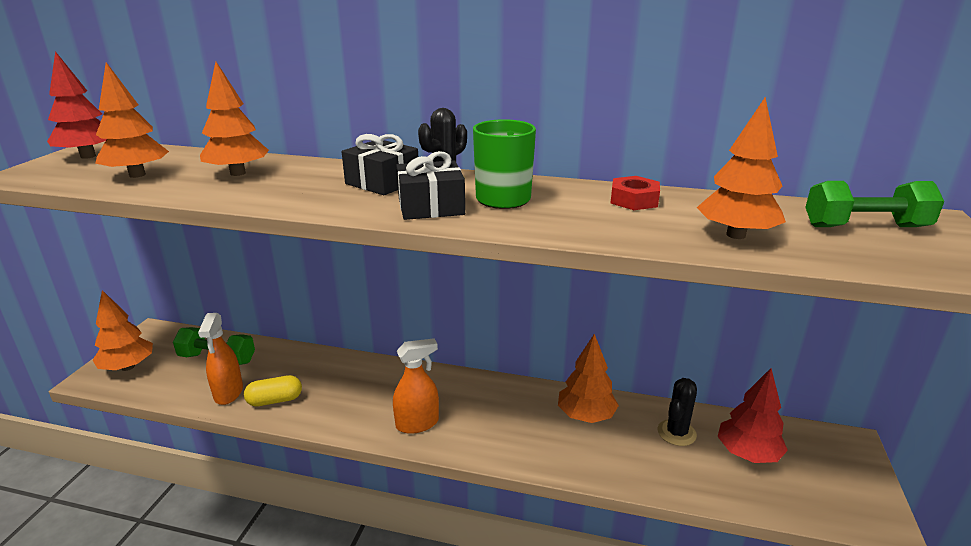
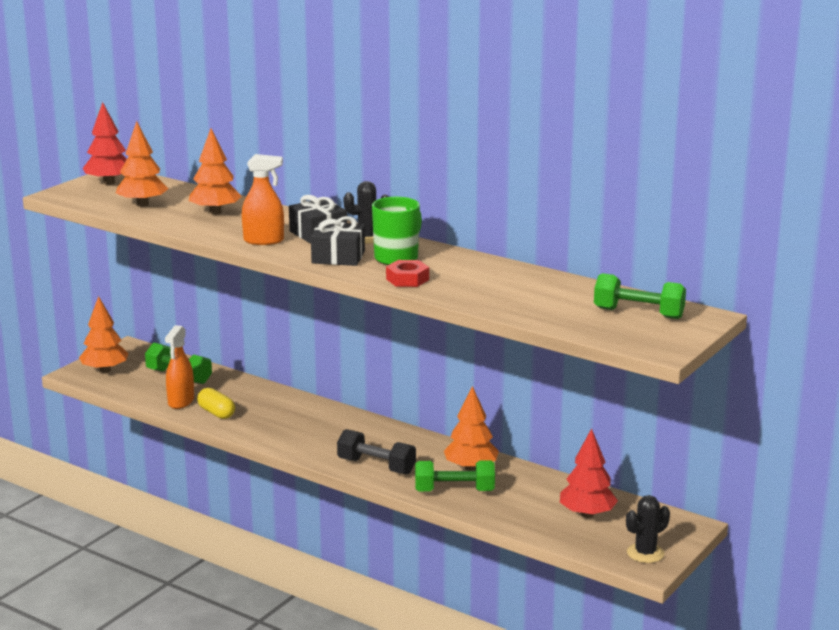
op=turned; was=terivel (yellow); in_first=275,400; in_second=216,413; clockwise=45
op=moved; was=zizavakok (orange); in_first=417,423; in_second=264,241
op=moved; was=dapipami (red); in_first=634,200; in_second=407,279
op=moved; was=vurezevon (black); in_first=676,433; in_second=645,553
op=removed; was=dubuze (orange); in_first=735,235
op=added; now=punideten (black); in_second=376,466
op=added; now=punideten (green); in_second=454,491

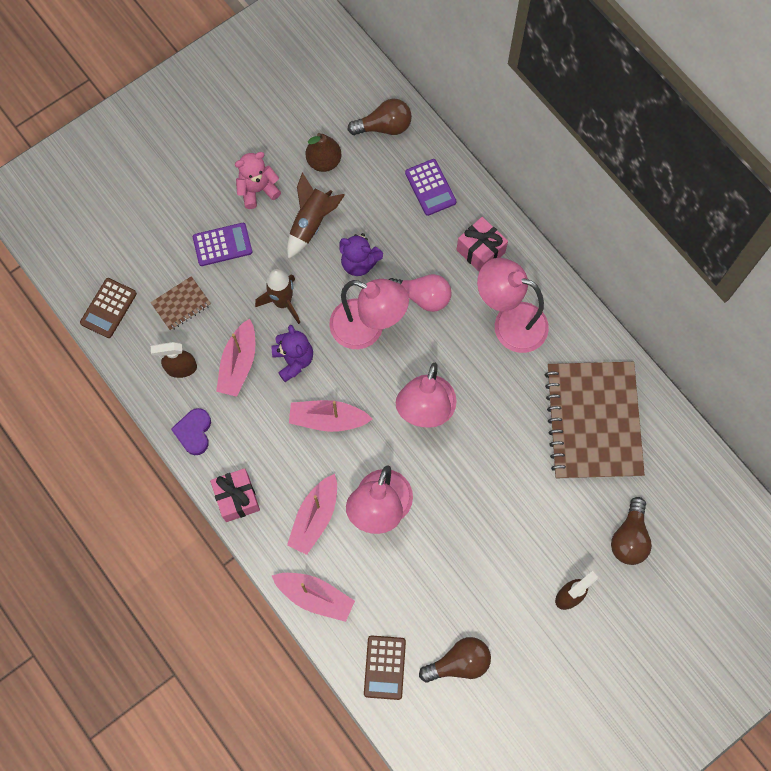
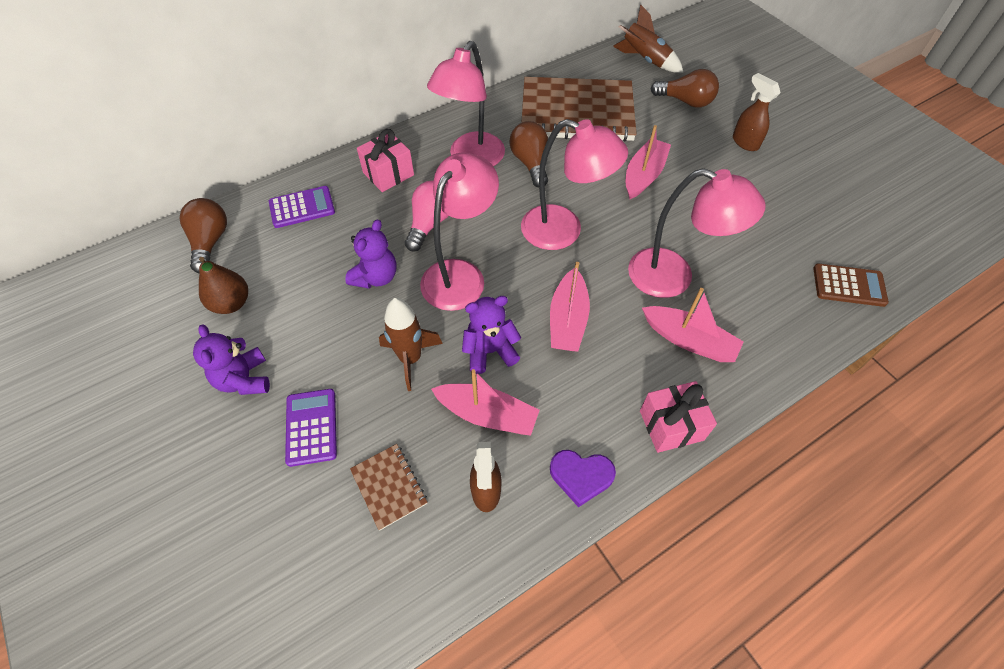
op=removed; was=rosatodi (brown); in_first=108,308
op=recoloured; was=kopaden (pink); now=kopaden (purple); in_first=257,190; in_second=244,379
op=moved; was=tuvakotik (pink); in_first=315,596; in_second=644,175
op=moved; was=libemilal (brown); in_first=311,223; in_second=645,60
op=moved; was=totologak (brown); in_first=459,662; in_second=530,163

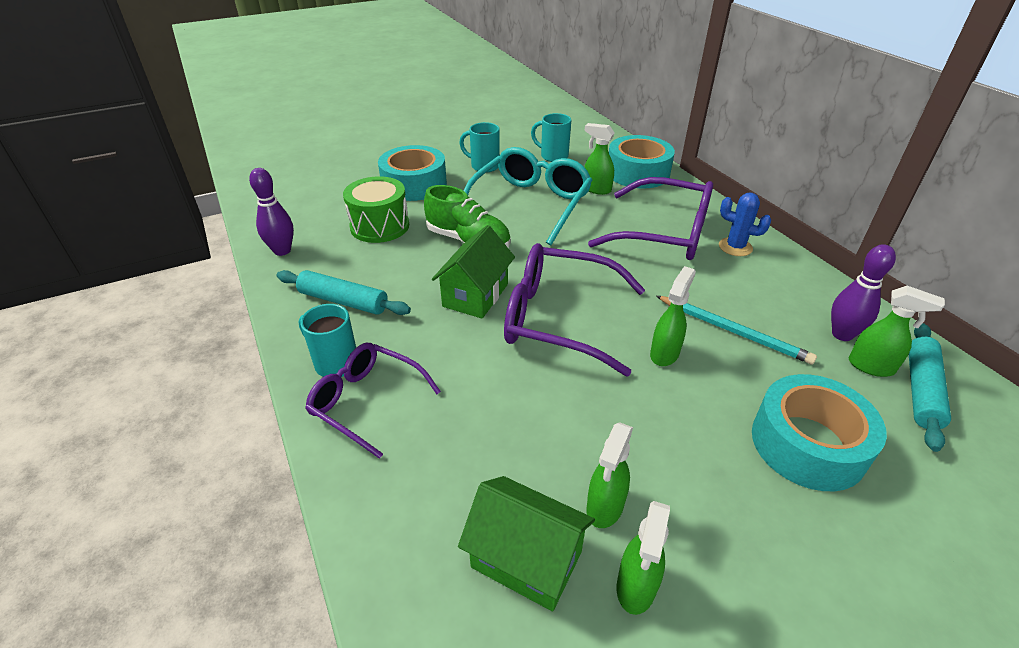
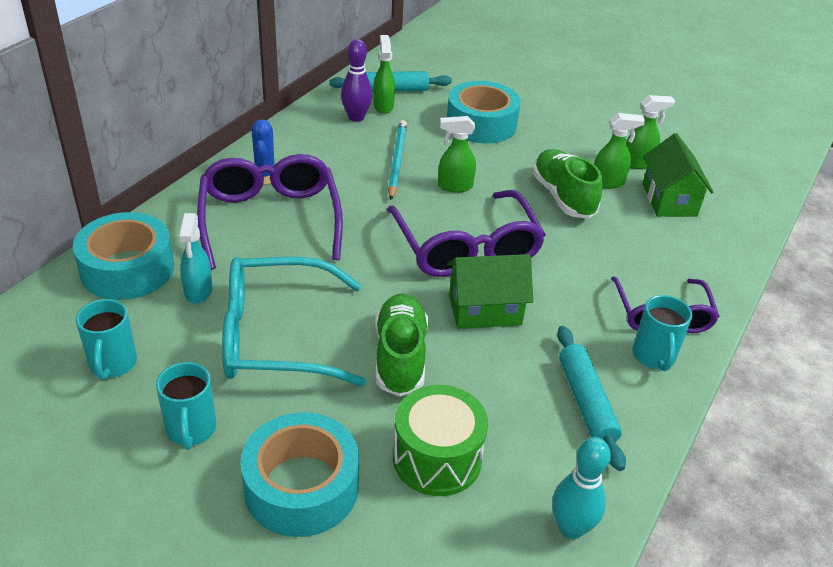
op=recoloured; was=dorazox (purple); now=dorazox (turquoise); in_first=282,251; in_second=571,528
op=recoloured; was=zizavakok (green); now=zizavakok (turquoise); in_first=596,189; in_second=198,292
op=added; now=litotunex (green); in_second=563,197

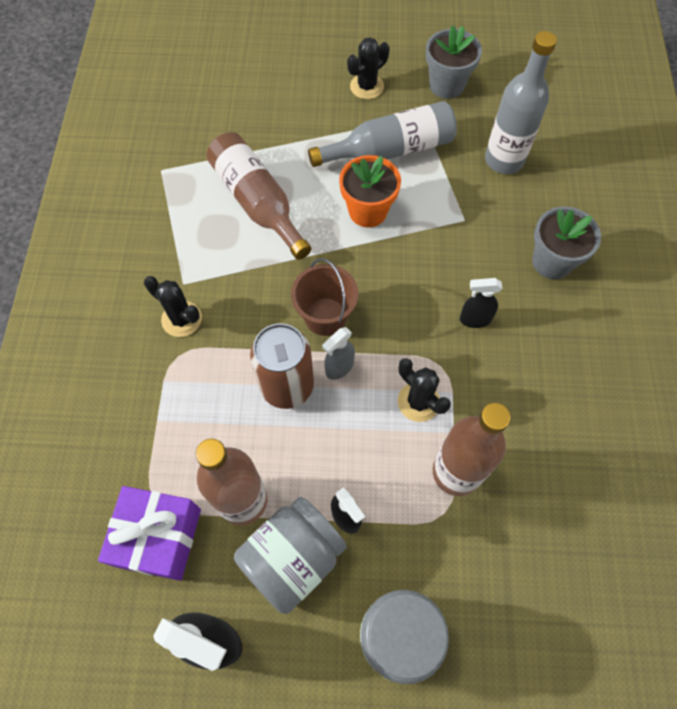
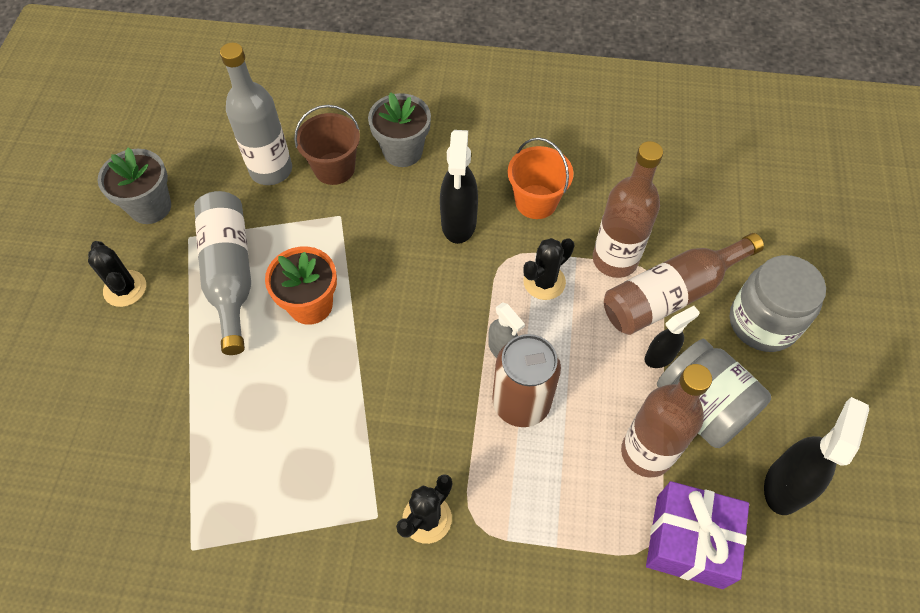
op=moved; was=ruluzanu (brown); in_first=257,203; in_second=671,295
op=moved; was=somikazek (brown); in_first=325,316; in_second=334,168
op=resized; was=zizavakok (black); in_first=474,319; in_second=459,223; ratio=1.67
op=added; now=somikazek (orange); in_second=536,202

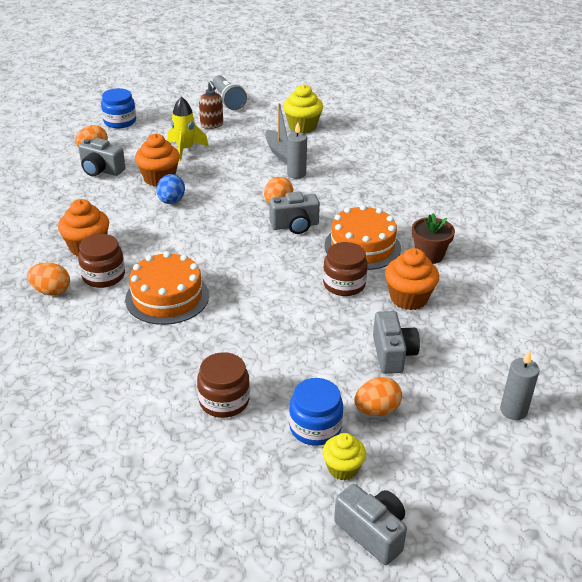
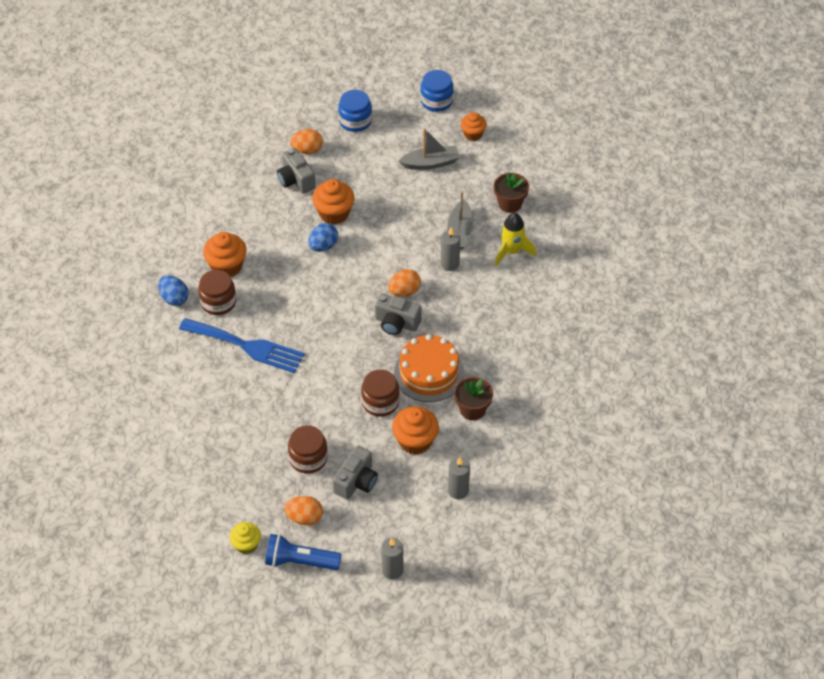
op=recoloured; was=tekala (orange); now=tekala (blue); in_first=51,291; in_second=174,298
op=replaced; was=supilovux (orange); now=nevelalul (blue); in_first=167,297; in_second=246,346
op=moved; was=libemilal (yellow); in_first=185,150; in_second=511,251
op=moved; was=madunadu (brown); in_first=224,401; in_second=308,458
op=replaced; was=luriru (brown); now=tuvakotik (grey); in_first=212,125; in_second=430,163
op=replaced; was=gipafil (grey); now=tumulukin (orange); in_first=228,100; in_second=473,134
op=replaced; was=tumulukin (yellow); now=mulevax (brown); in_first=302,126; in_second=510,204
op=moved; was=madunadu (blue); in_first=315,427; in_second=436,101
op=removed; was=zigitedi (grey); in_first=372,532
op=added; now=gipafil (blue); in_second=300,561
op=added; now=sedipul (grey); in_second=458,491

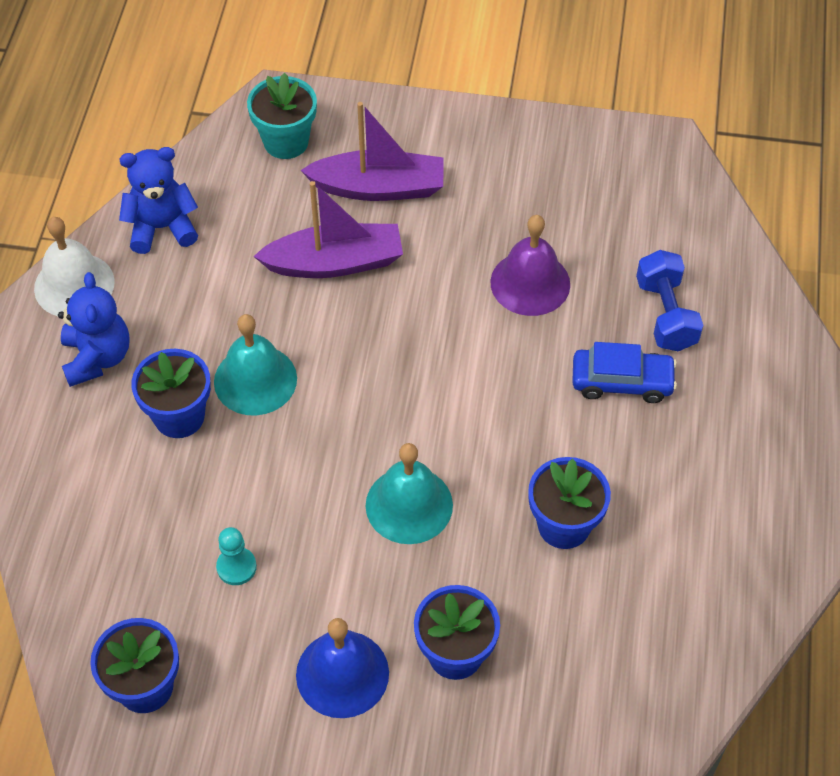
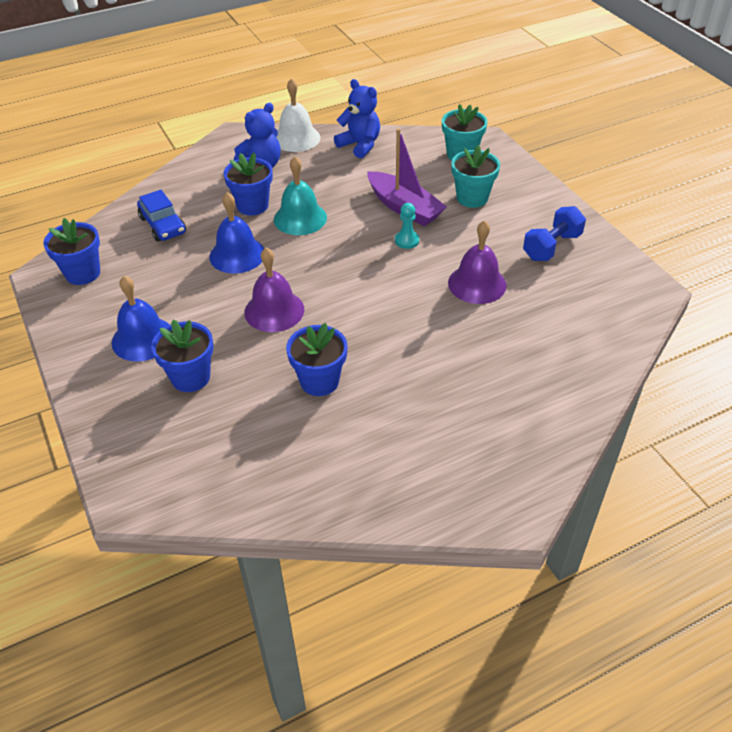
op=moved; was=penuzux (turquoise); in_first=236,567; in_second=407,241
op=replaced; was=tuvakotik (purple); now=mulevax (turquoise); in_first=379,187; in_second=472,198
op=recoloured; was=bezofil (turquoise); now=bezofil (purple); in_first=409,505; in_second=274,310
op=moved; was=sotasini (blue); in_first=622,382; in_second=163,225
op=moved; was=punideten (blue); in_first=665,314; in_second=551,247
op=added; now=bezofil (blue); in_second=237,255

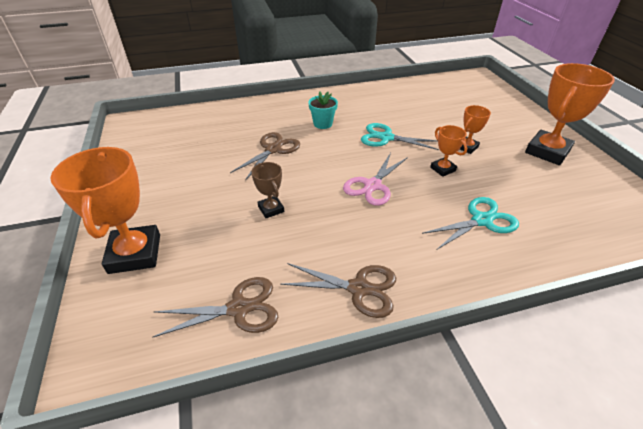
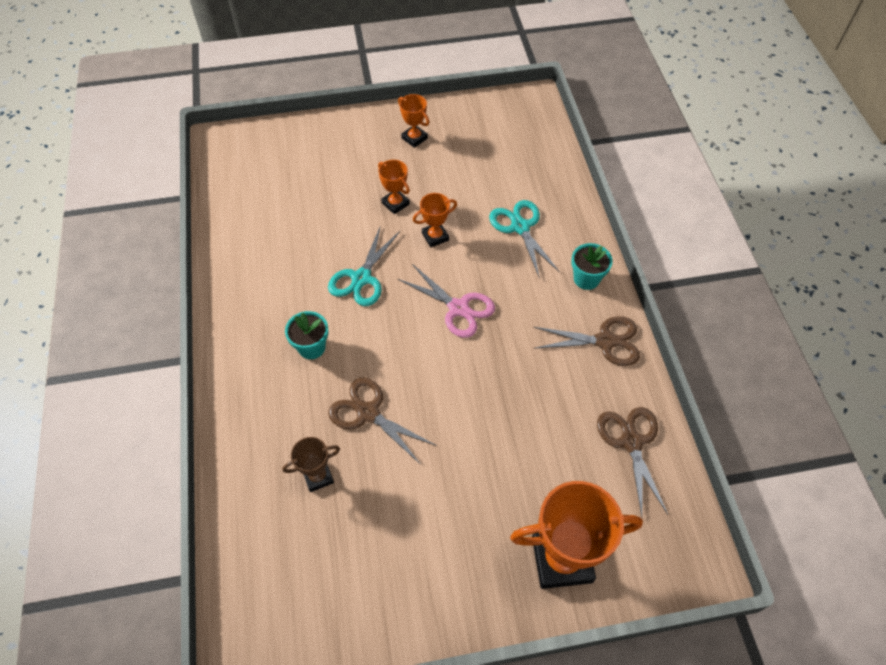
op=moved; was=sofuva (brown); in_first=271,209; in_second=318,476
op=turned; was=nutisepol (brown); in_first=359,288; in_second=605,341; clockwise=75
op=resized; was=sofuva (orange); in_first=547,151; in_second=414,138; ratio=0.51
op=added; now=mulevax (turquoise); in_second=586,279

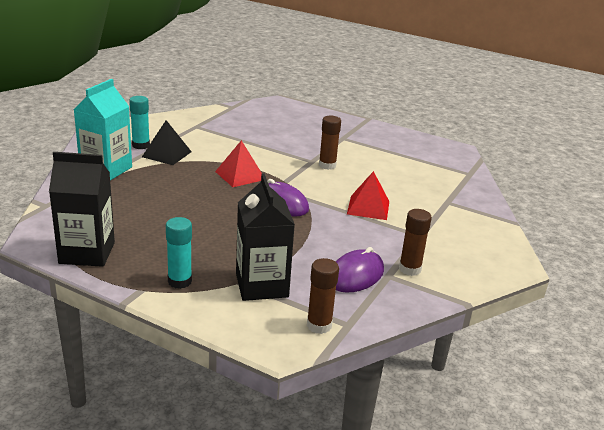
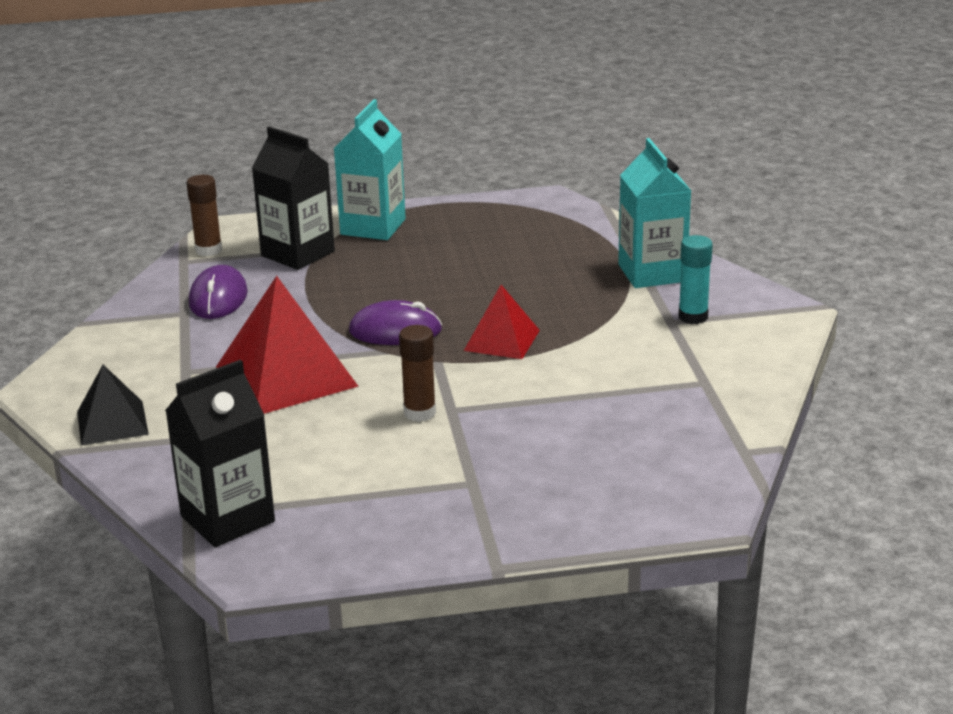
op=moved; was=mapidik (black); in_first=87,253; in_second=227,519
op=moved; was=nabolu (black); in_first=166,154; in_second=112,423
op=replaced; was=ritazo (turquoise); now=mapidik (turquoise); in_first=179,281; in_second=373,227
op=resized; was=nabolu (red); in_first=368,207; in_second=286,376; ratio=1.74
op=removed; was=ritazo (brown); in_first=409,269

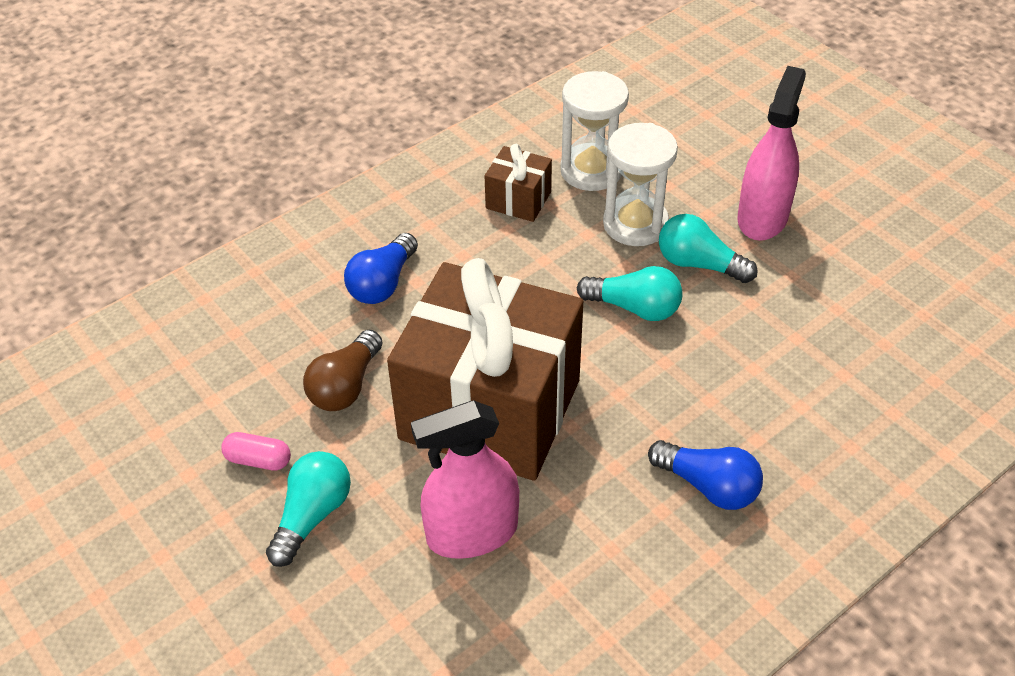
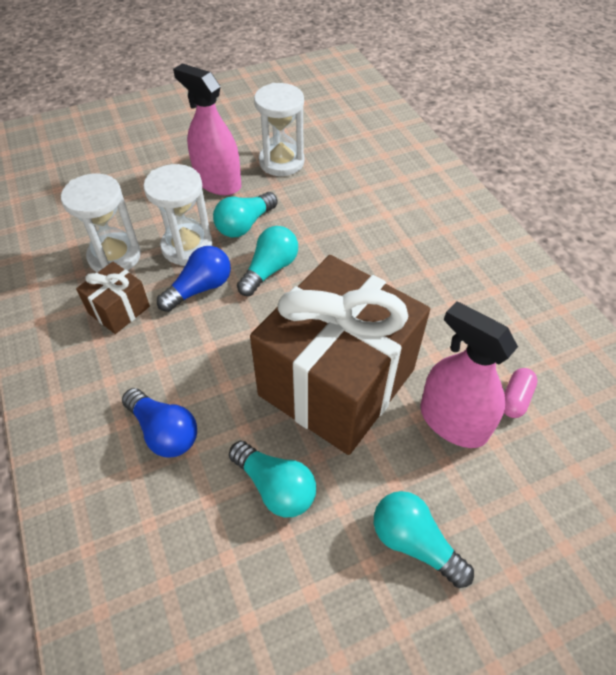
op=moved; was=terivel (pink); in_first=258,460; in_second=515,399
op=recoloured; was=totologak (brown); now=totologak (turquoise); in_first=345,386; in_second=275,487
op=turned; was=zizavakok (pink); in_first=472,533; in_second=453,421; clockwise=135
op=moved; was=totologak (blue); in_first=708,486; in_second=200,288
op=added; now=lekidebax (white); in_second=281,162

